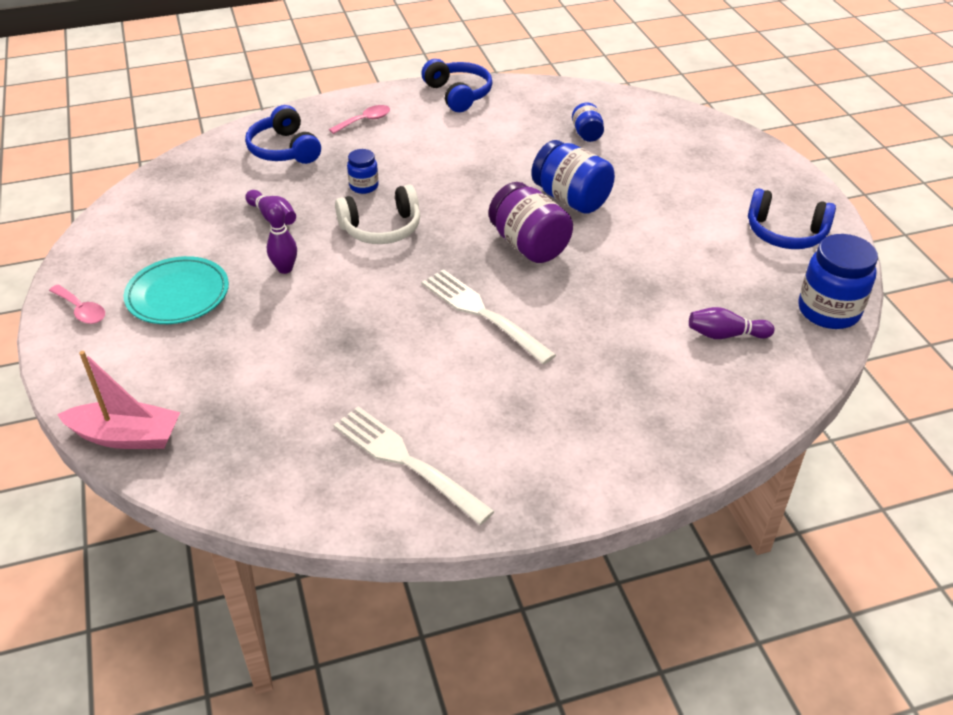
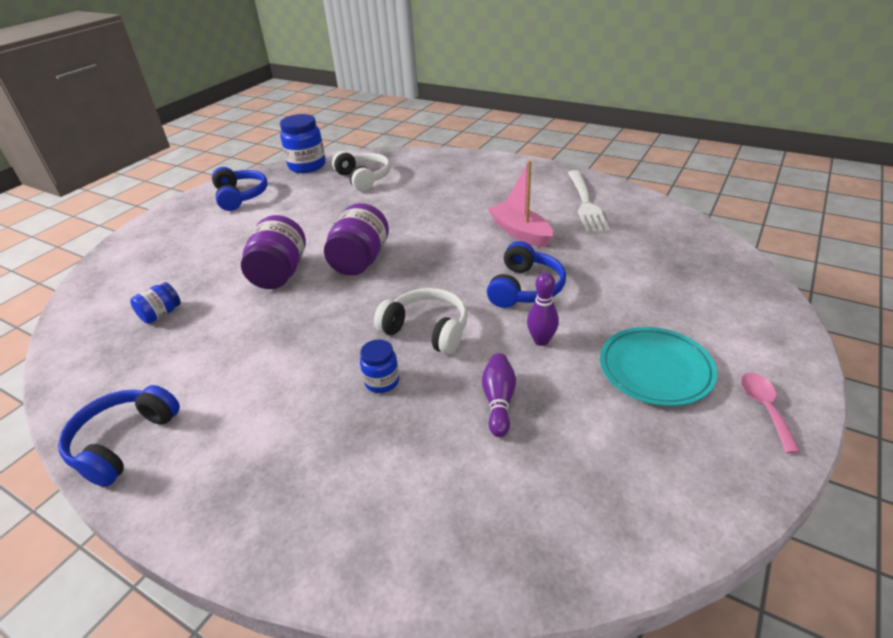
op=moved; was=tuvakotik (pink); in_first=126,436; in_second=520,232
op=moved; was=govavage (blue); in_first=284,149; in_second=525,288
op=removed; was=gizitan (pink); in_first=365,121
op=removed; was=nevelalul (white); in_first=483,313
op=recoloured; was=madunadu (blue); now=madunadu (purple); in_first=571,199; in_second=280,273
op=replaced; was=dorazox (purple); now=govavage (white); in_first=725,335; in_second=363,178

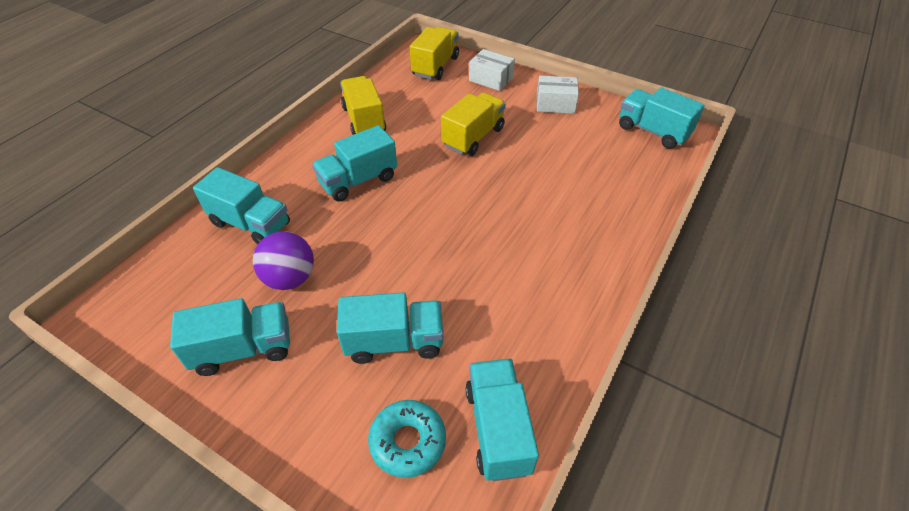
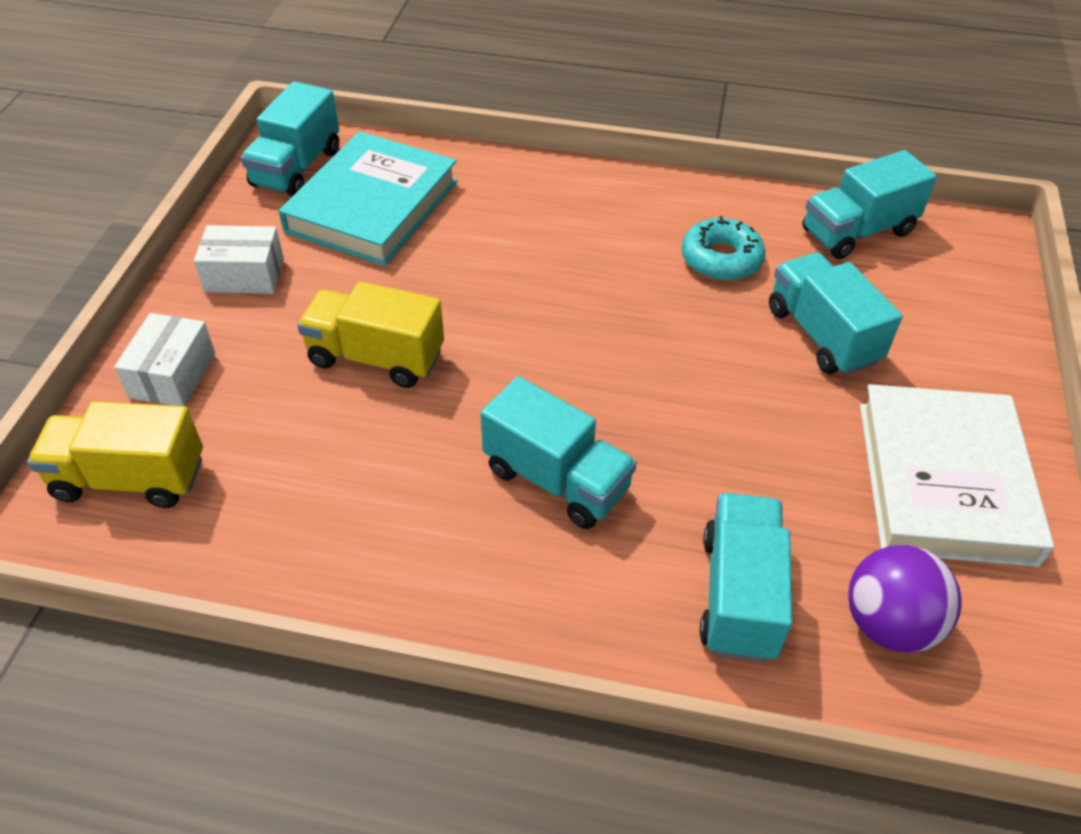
op=replaced; was=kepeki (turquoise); now=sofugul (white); in_first=243,349; in_second=944,481
op=moved; was=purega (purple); in_first=290,278; in_second=888,624
op=removed; was=kepeki (yellow); in_first=364,120
op=moved; was=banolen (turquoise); in_first=408,441; in_second=721,259
op=turned; was=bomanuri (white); in_first=555,104; in_second=244,275; clockwise=-75
op=added; now=sofugul (turquoise); in_second=372,206

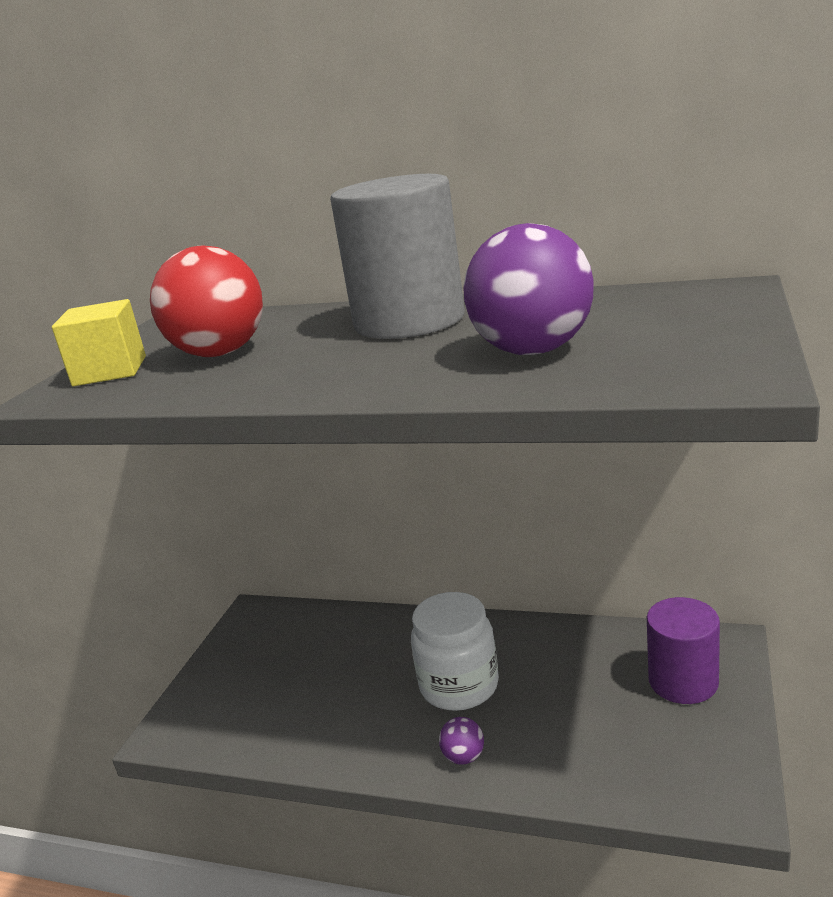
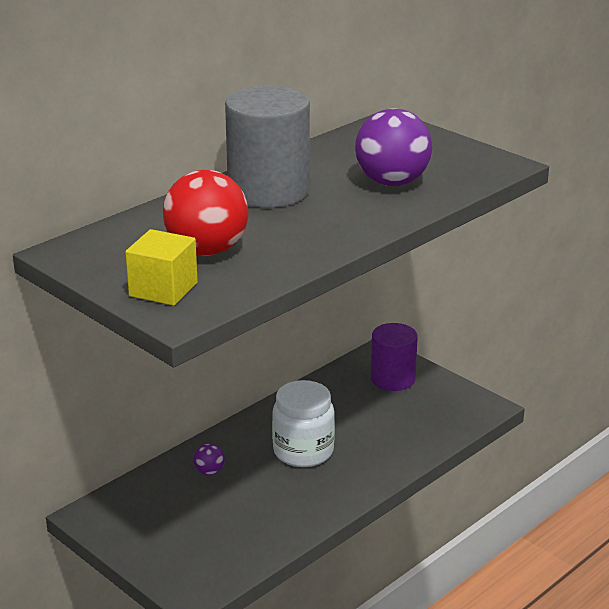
op=moved; was=purega (purple); in_first=464,757; in_second=209,471

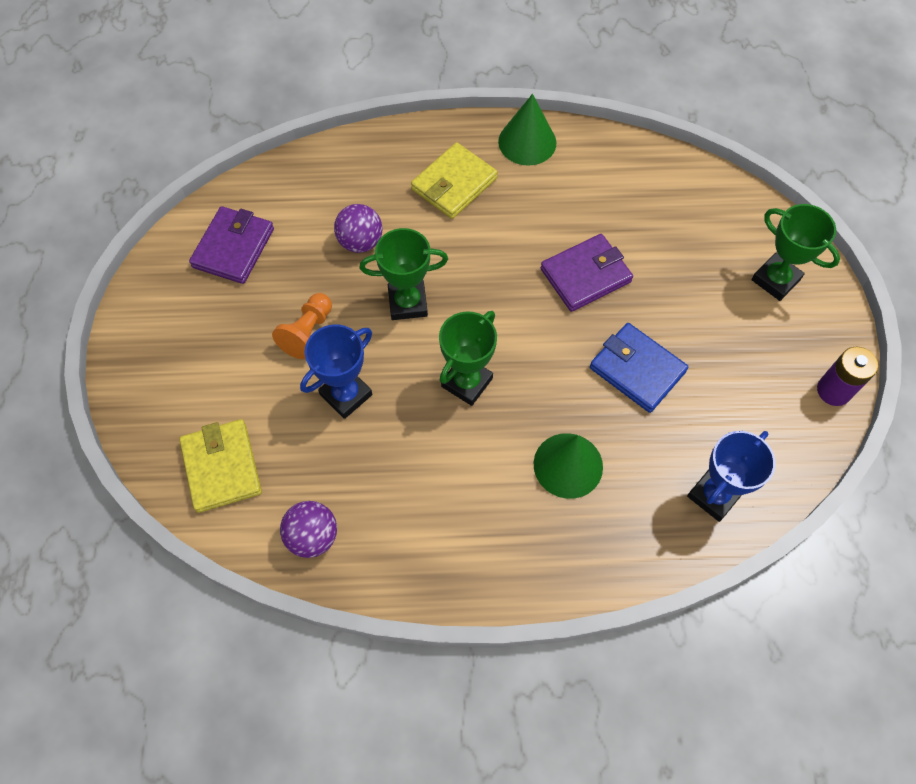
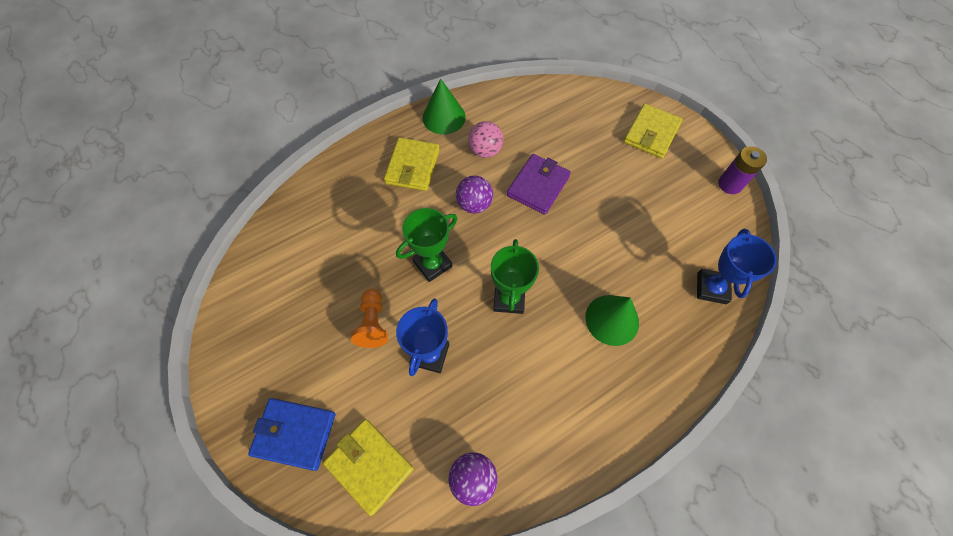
op=removed; was=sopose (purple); in_first=233,248
op=moved; was=purega (purple); in_first=360,242; in_second=474,204
op=moved; was=sopose (blue); in_first=637,369; in_second=295,434
op=replaced; was=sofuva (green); now=sopose (yellow); in_first=775,280; in_second=651,133
op=added; now=purega (pink); in_second=485,151

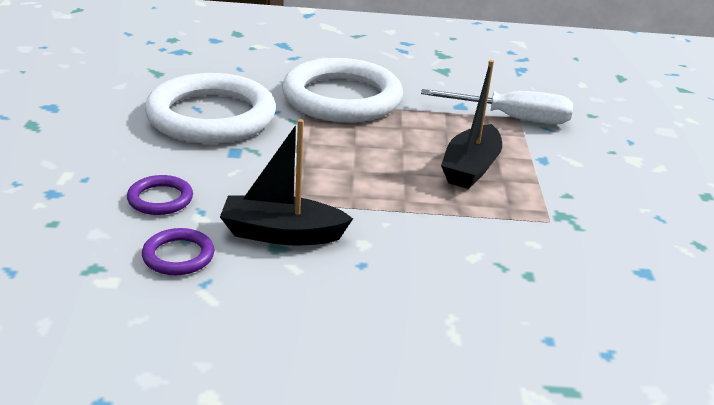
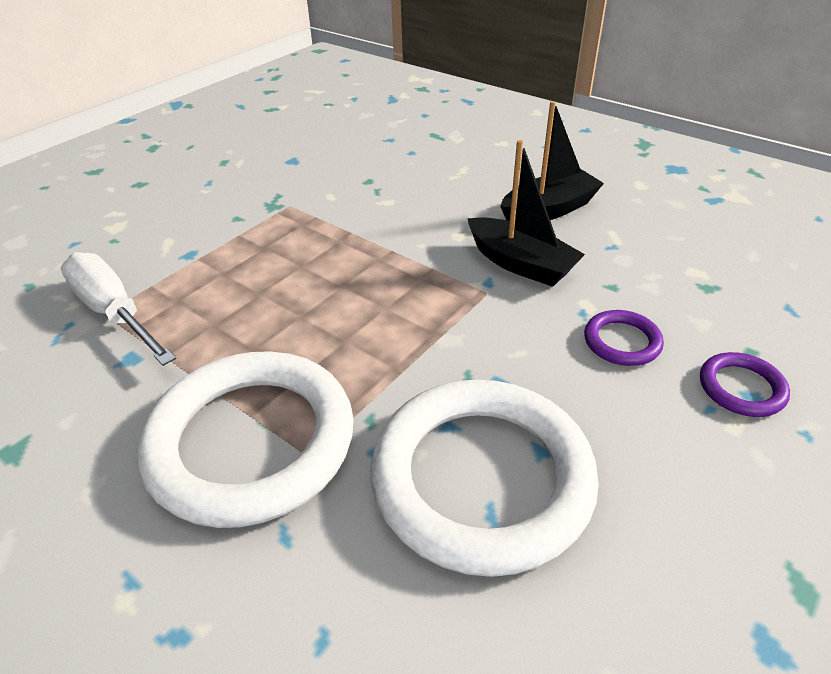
op=moved; was=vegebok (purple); in_first=178,256; in_second=741,388
op=moved; was=tuvakotik (black); in_first=470,168; in_second=549,210

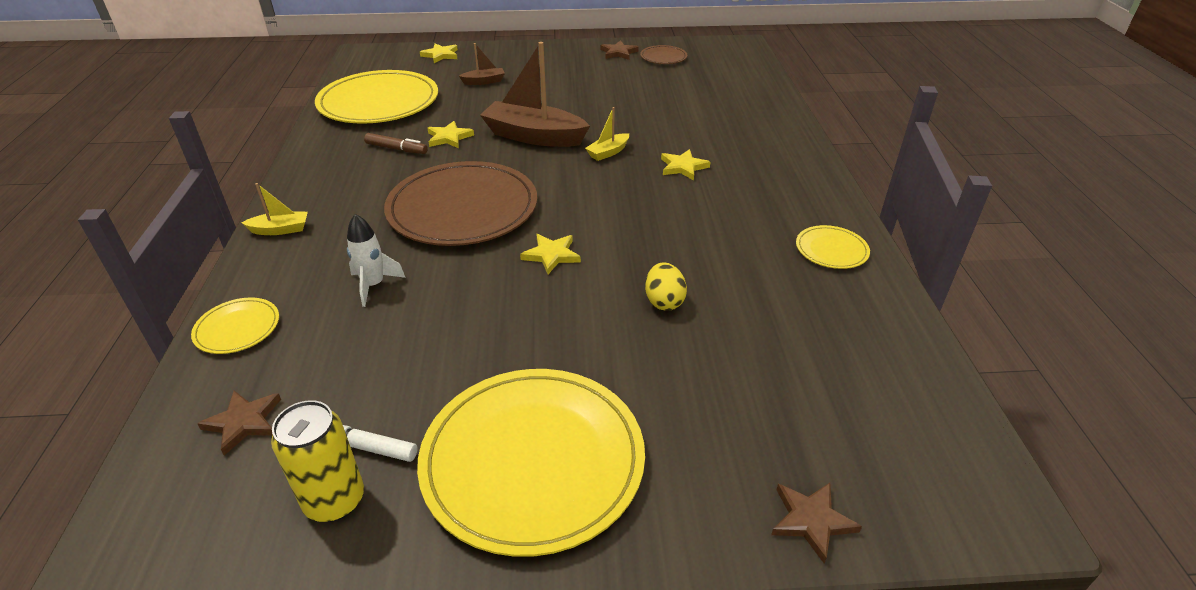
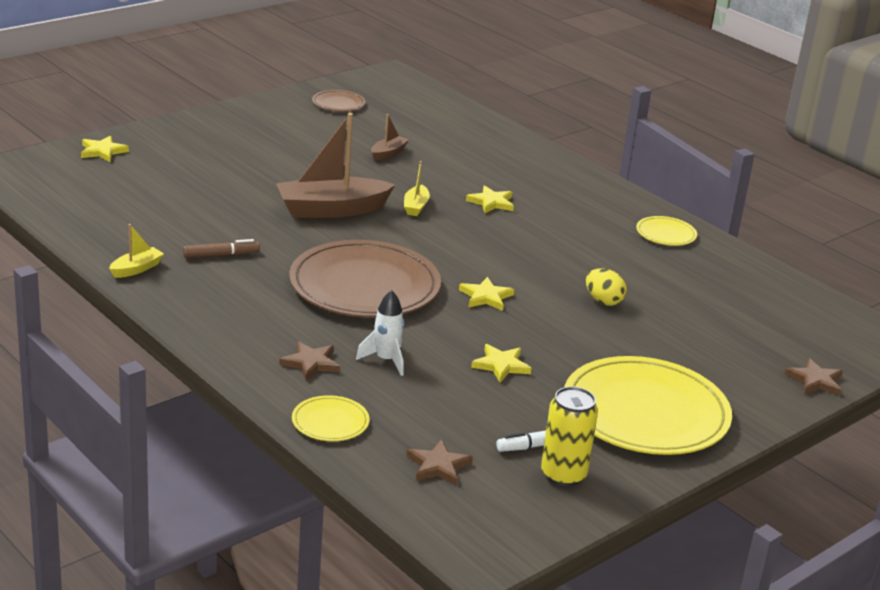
op=moved; was=tuvakotik (yellow); in_first=280,230; in_second=136,269
op=removed; was=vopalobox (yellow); in_first=379,102
op=moved; was=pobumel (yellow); in_first=449,137; in_second=501,365
op=moved; was=tuvakotik (brown); in_first=484,81; in_second=388,153
op=moved; was=pobumel (brown); in_first=618,53; in_second=311,363

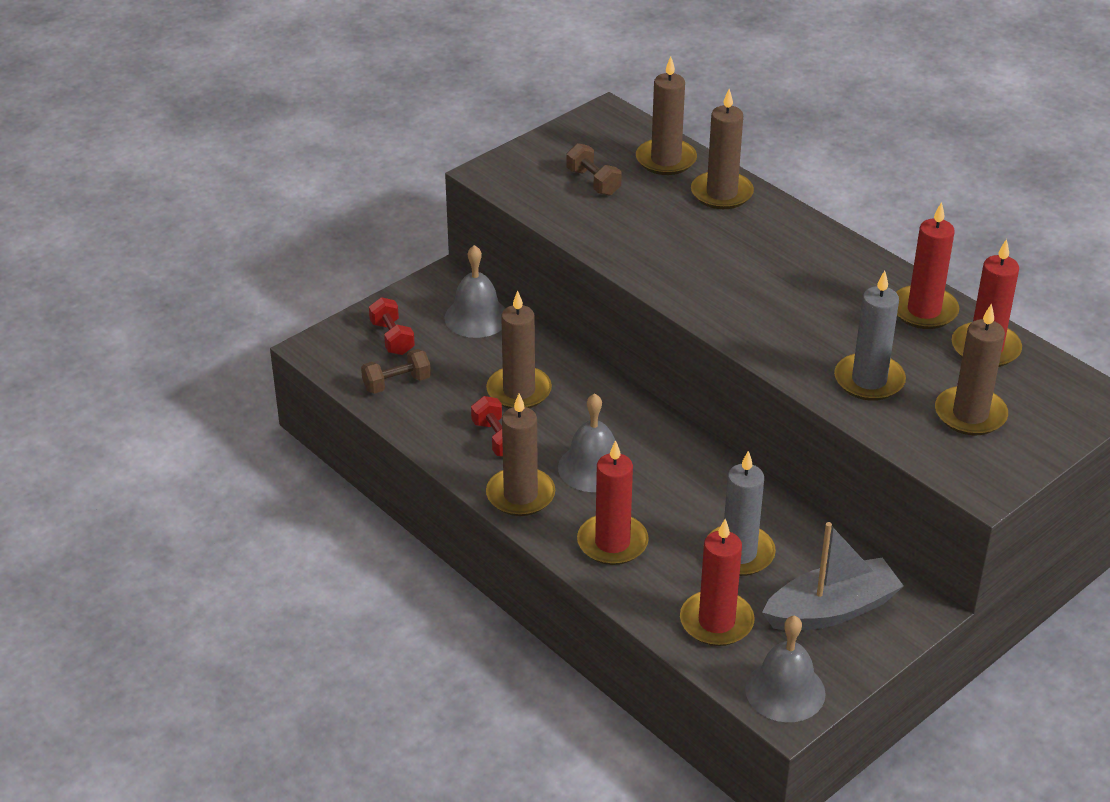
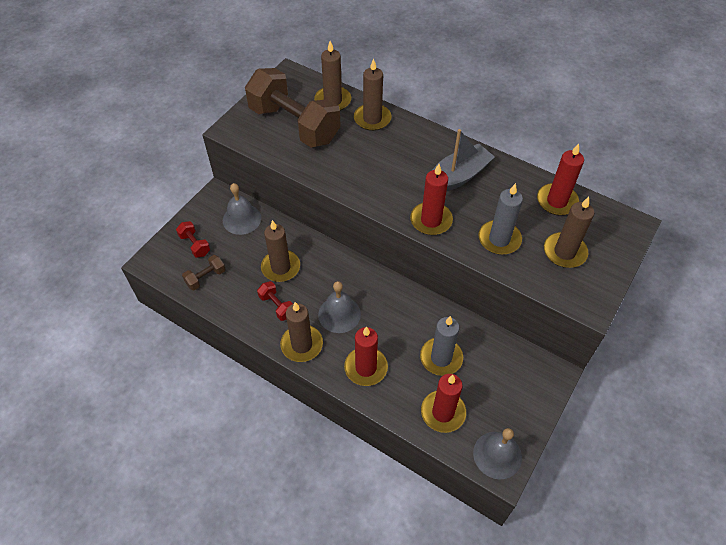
op=resized; was=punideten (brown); in_first=593,182; in_second=294,125; ratio=2.47
op=moved; was=tuvakotik (grey); in_first=831,610; in_second=457,177
op=moved; was=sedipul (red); in_first=924,310; in_second=431,220

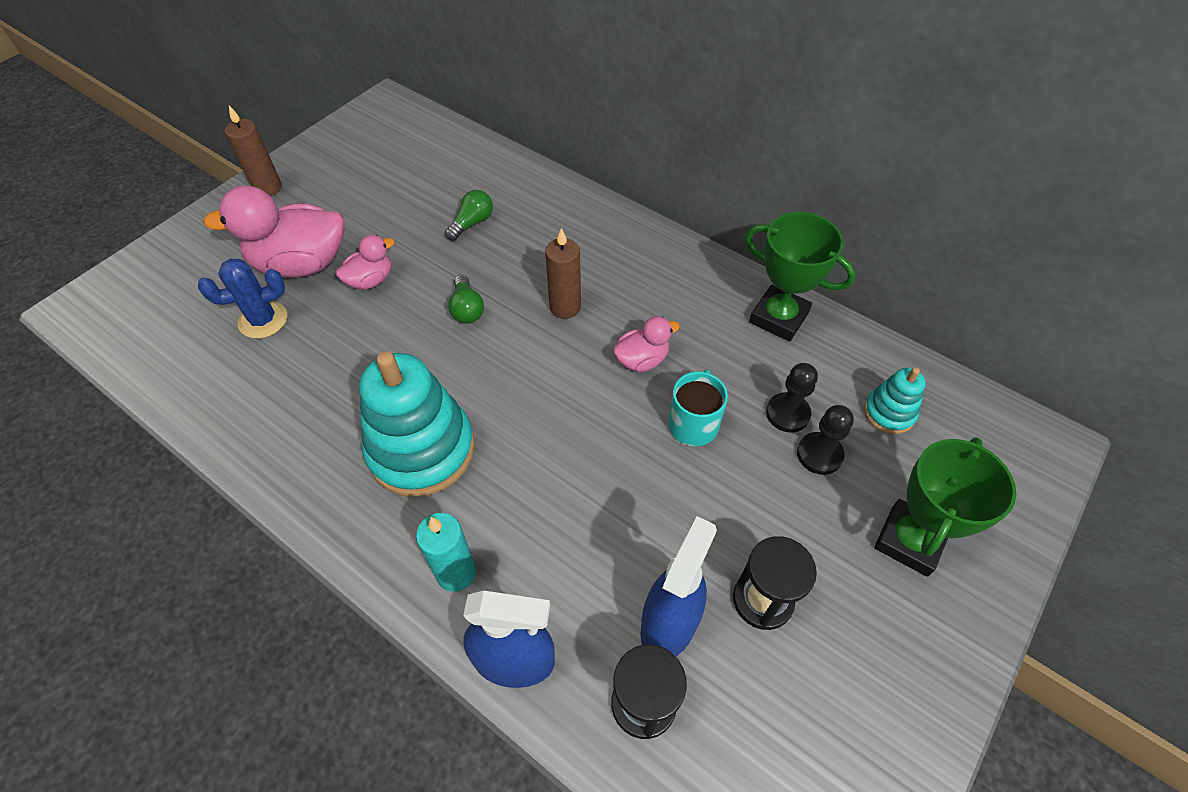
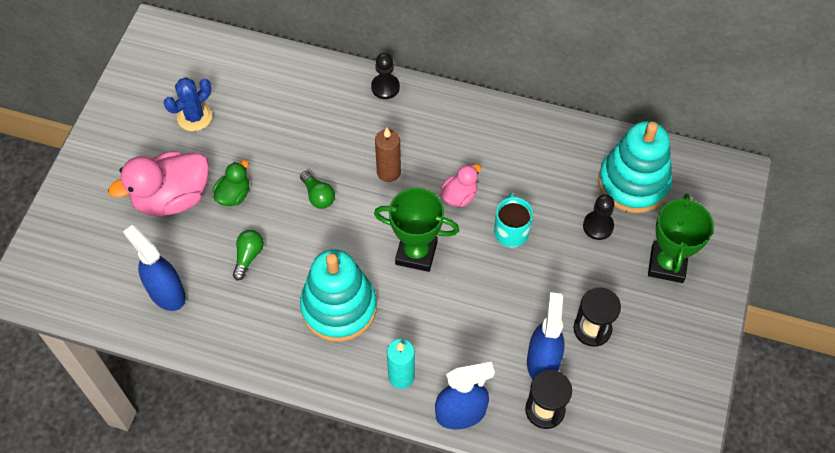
op=moved; was=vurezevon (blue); in_first=263,320; in_second=194,117
op=removed; was=sedipul (brown); in_first=268,188
op=recoloured; was=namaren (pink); now=namaren (green); in_first=370,280; in_second=234,195
op=moved; was=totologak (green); in_first=472,223; in_second=248,256
op=moved; was=sofuva (green); in_first=778,317; in_second=416,253
op=moved; was=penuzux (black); in_first=787,413; in_second=385,87
op=resized; was=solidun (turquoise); in_first=889,413; in_second=633,183; ratio=2.03
op=added; now=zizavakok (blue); in_second=166,293

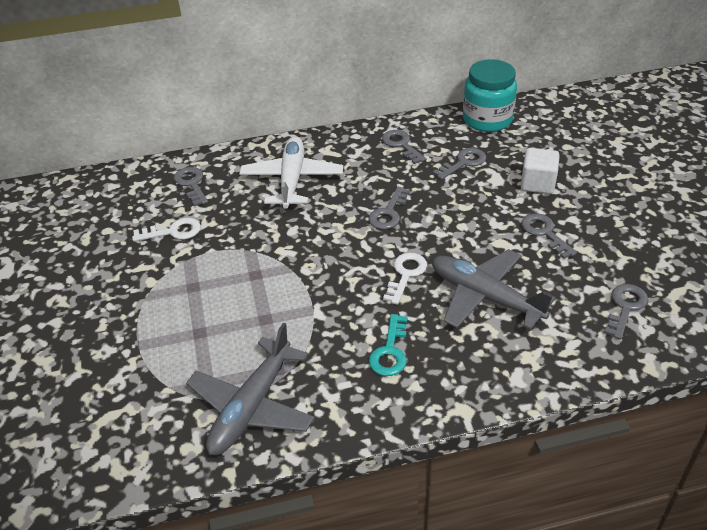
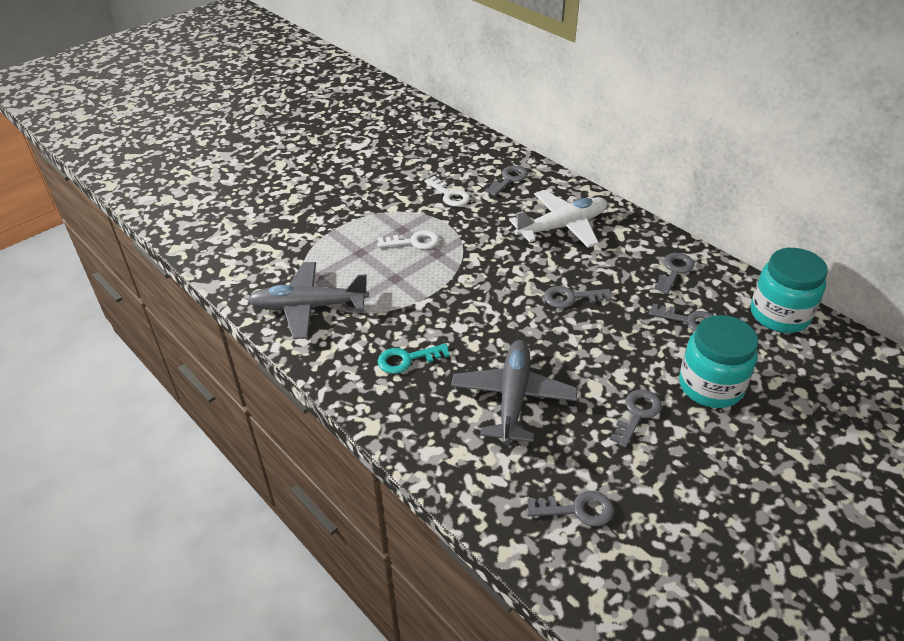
op=moved; was=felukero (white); in_first=406,275; in_second=413,242
op=replaced; was=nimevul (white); now=madunadu (turquoise); in_first=537,184; in_second=710,386

